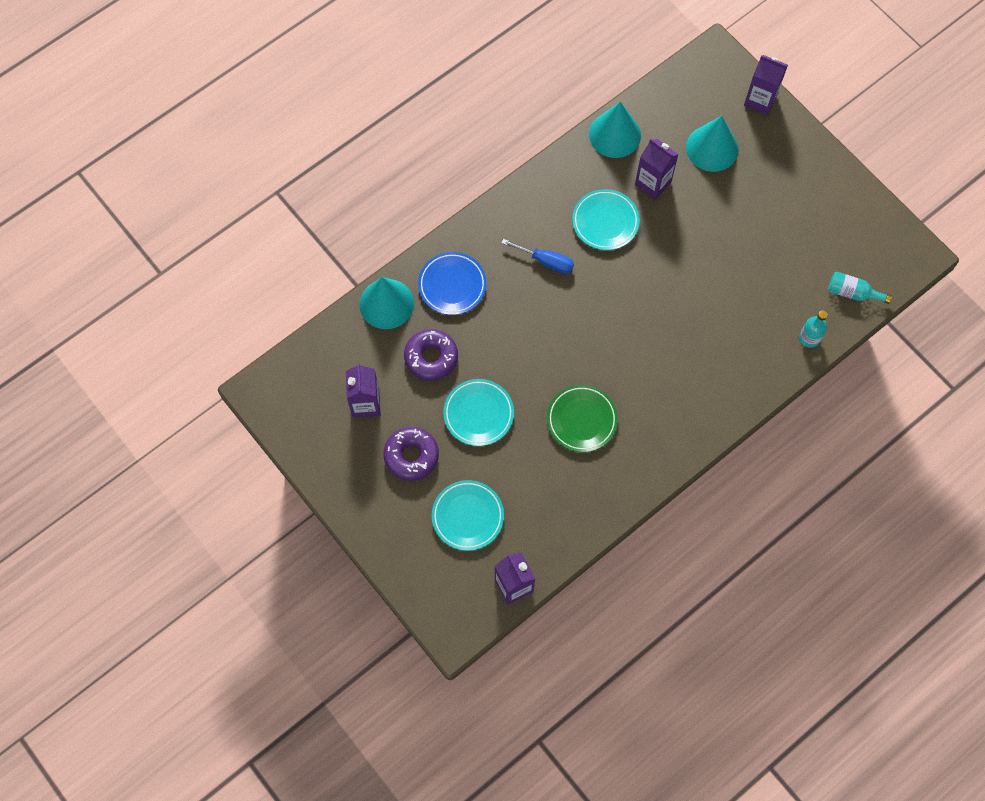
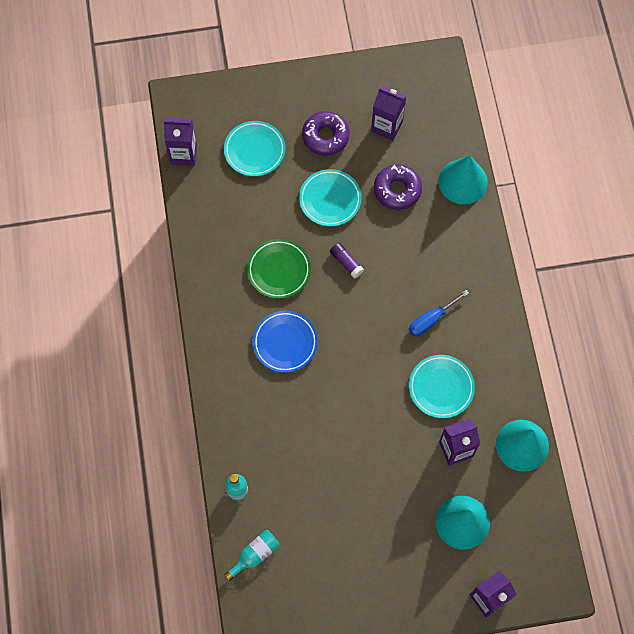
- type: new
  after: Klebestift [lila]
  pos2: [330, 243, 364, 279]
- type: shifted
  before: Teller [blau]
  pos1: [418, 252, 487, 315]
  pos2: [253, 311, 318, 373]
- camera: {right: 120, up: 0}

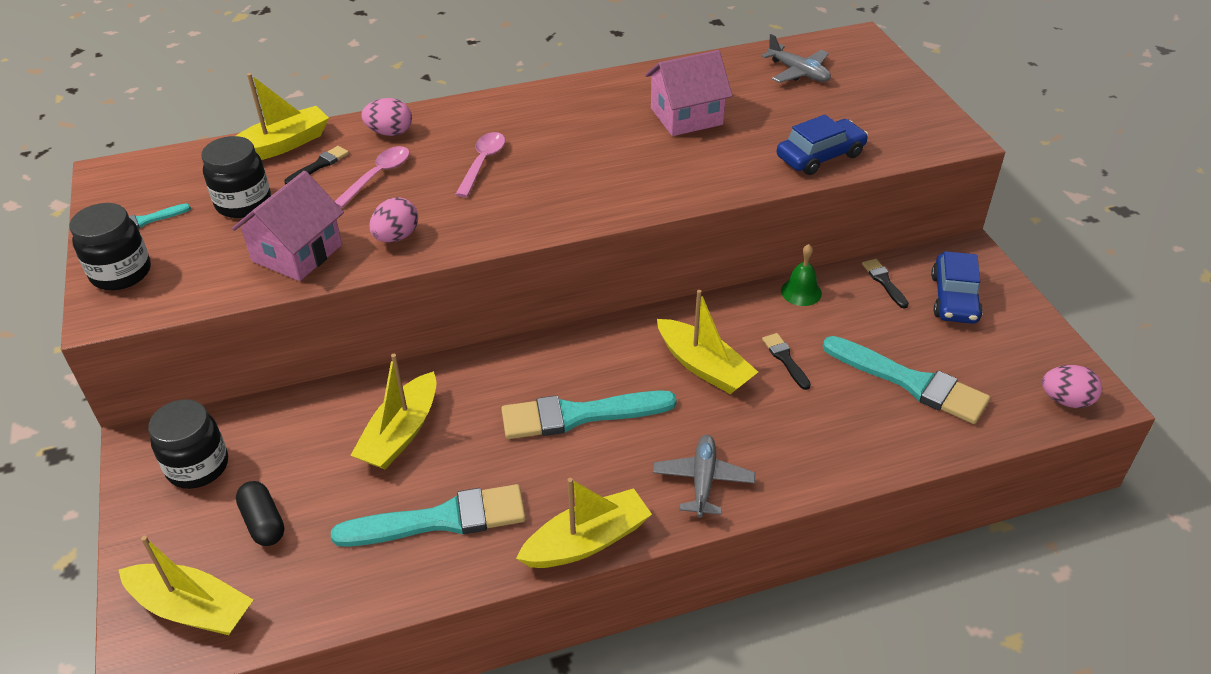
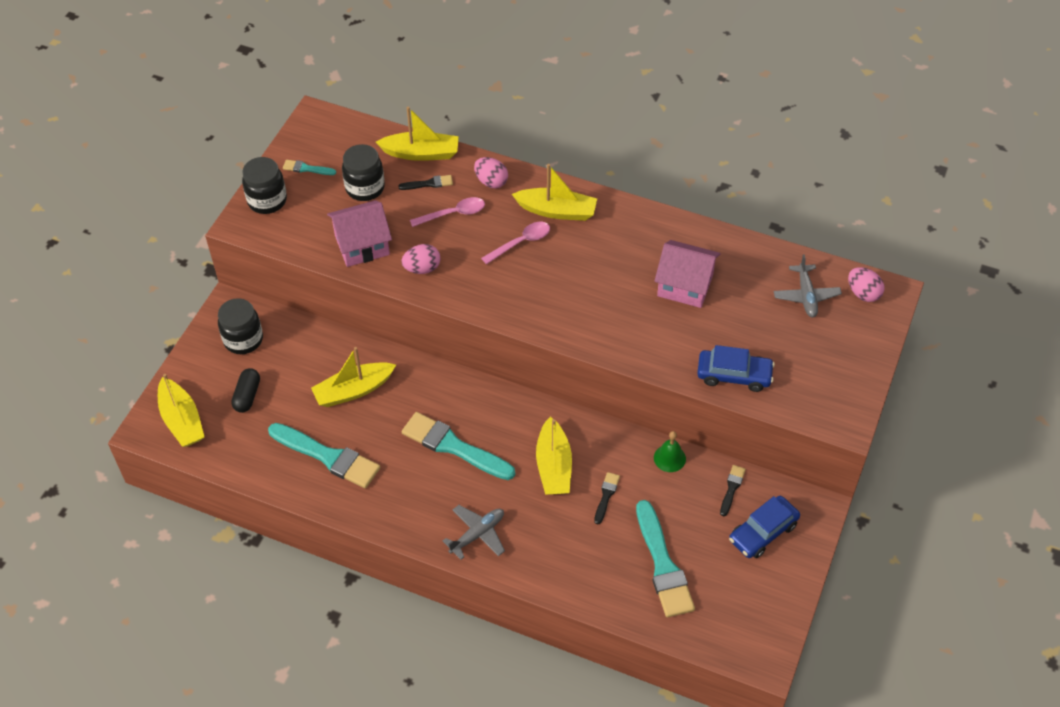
- type: shifted
  before: Boot [gelb]
  pos1: [516, 478, 652, 568]
  pos2: [512, 164, 597, 221]
- type: shifted
  before: Ei [rosa]
  pos1: [1042, 365, 1102, 408]
  pos2: [848, 267, 884, 302]
- camera: {right: 40, up: 10}

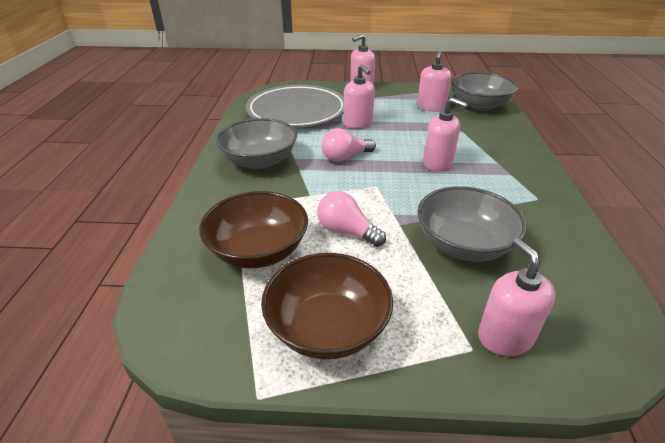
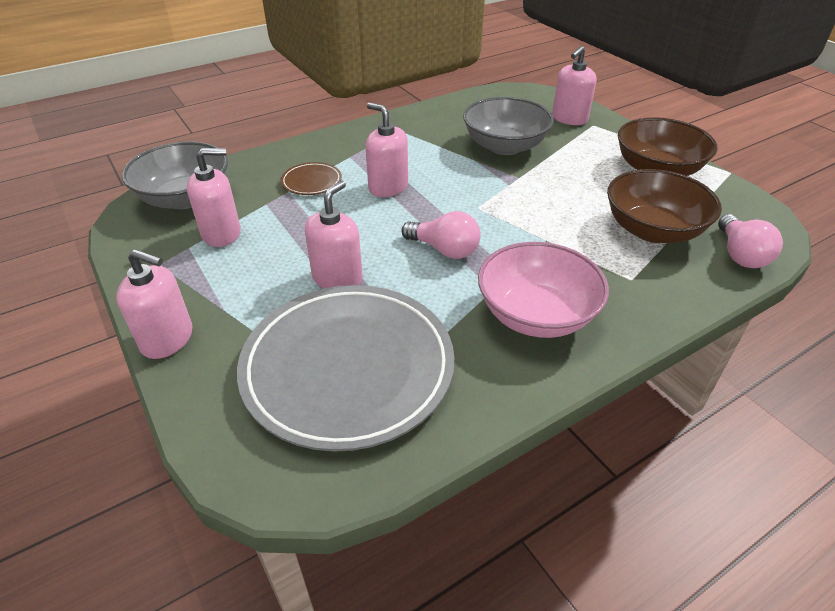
- type: new
  after: Teller [braun]
  pos2: [281, 162, 342, 195]
- type: shifted
  before: Glühbirne [rosa]
  pos1: [317, 191, 386, 247]
  pos2: [718, 214, 783, 268]
- type: repainted
  before: Schüssel [grau]
  after: Schüssel [rosa]
  pos1: [216, 118, 297, 170]
  pos2: [478, 242, 609, 338]
- type: rotated
  before: Seifenspender [rosa]
  pos1: [423, 97, 468, 171]
  pos2: [366, 103, 408, 197]
  turn: -45
- camera: {right: -125, up: 5}

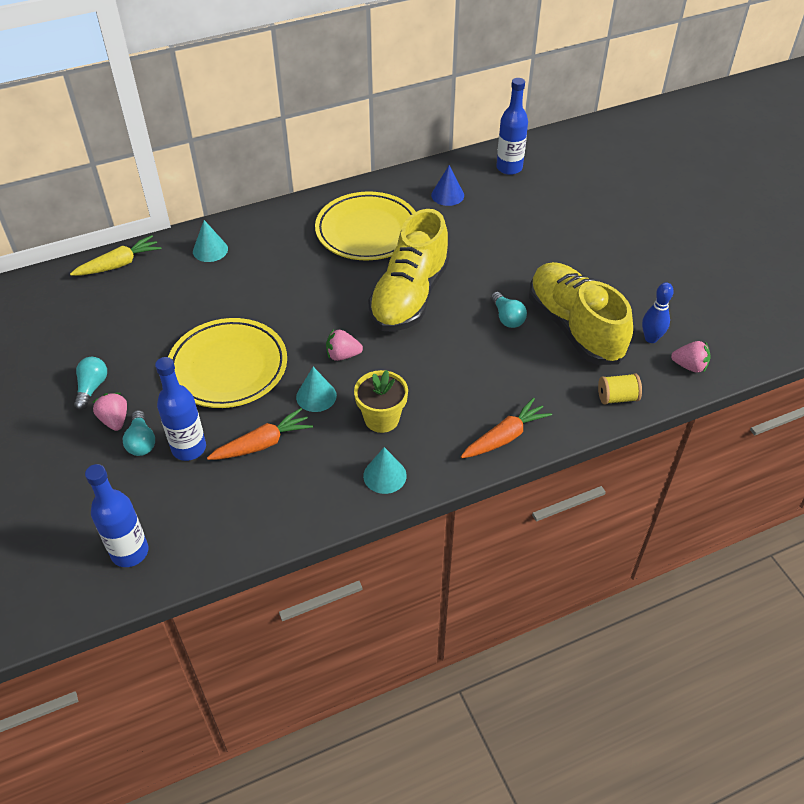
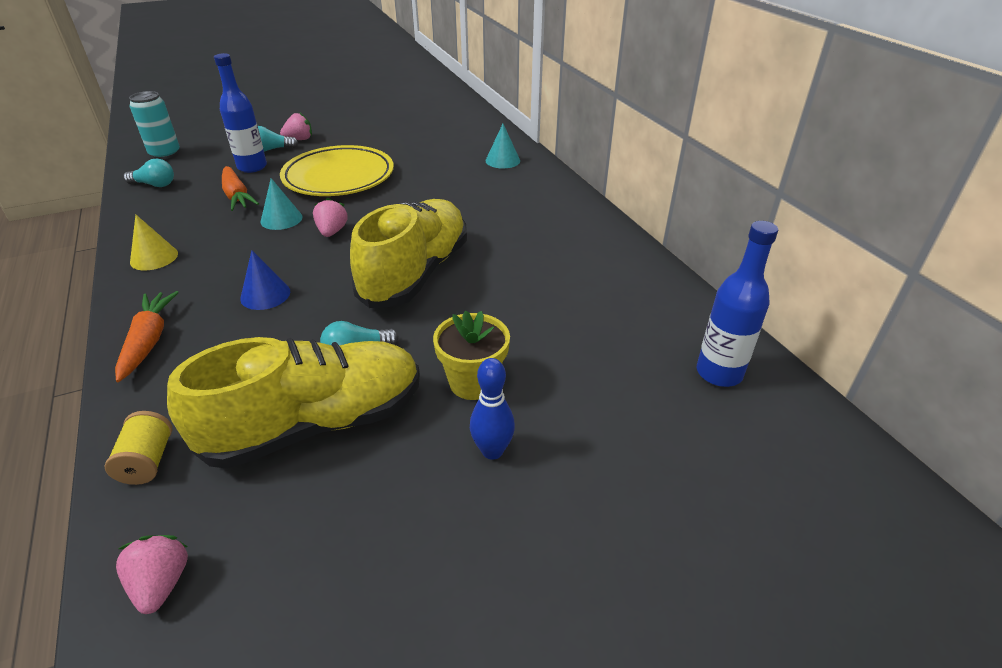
- type: gone
  before: Karotte [gelb]
  pos1: [70, 235, 162, 276]
- type: gone
  before: Teller [gelb]
  pos1: [315, 191, 416, 260]
- type: shifted
  before: Glühbirne [türkis]
  pos1: [74, 357, 107, 410]
  pos2: [123, 158, 174, 187]
- type: shifted
  before: Blumentopf [gelb]
  pos1: [354, 370, 408, 433]
  pos2: [433, 310, 510, 400]
- type: shifted
  before: Kegel [blau]
  pos1: [431, 165, 464, 206]
  pos2: [240, 250, 290, 310]
- type: shifted
  before: Bowlingkegel [blau]
  pos1: [642, 282, 674, 343]
  pos2: [470, 358, 515, 460]
- type: swapped
  before: Flasche [blau]
  after: Dose [türkis]
  pos1: [85, 464, 149, 567]
  pos2: [129, 91, 180, 159]
- type: repainted
  before: Kegel [türkis]
  after: Kegel [gelb]
  pos1: [363, 447, 407, 494]
  pos2: [130, 214, 178, 271]
- type: rotated
  before: Schuh [gelb]
  pos1: [368, 209, 450, 332]
  pos2: [350, 199, 467, 308]
  turn: 90
- type: rotated
  before: Karotte [orange]
  pos1: [461, 398, 552, 458]
  pos2: [115, 291, 179, 382]
  turn: -150
- type: rotated
  before: Erdbeere [rosa]
  pos1: [671, 341, 711, 373]
  pos2: [116, 535, 188, 614]
  turn: 150
- camera: {right: 90, up: -10}

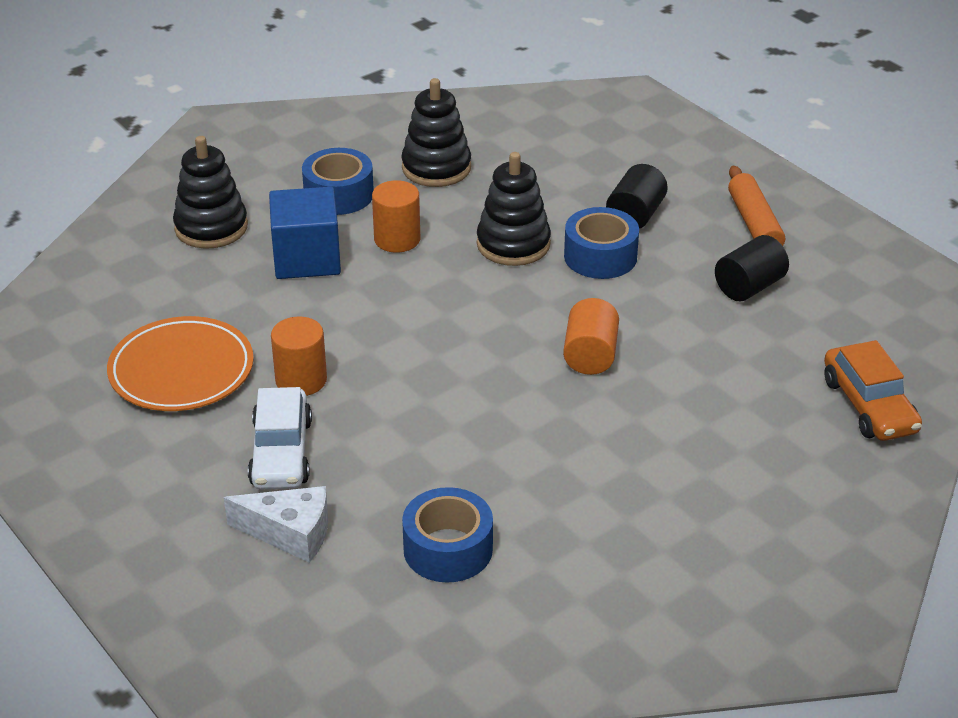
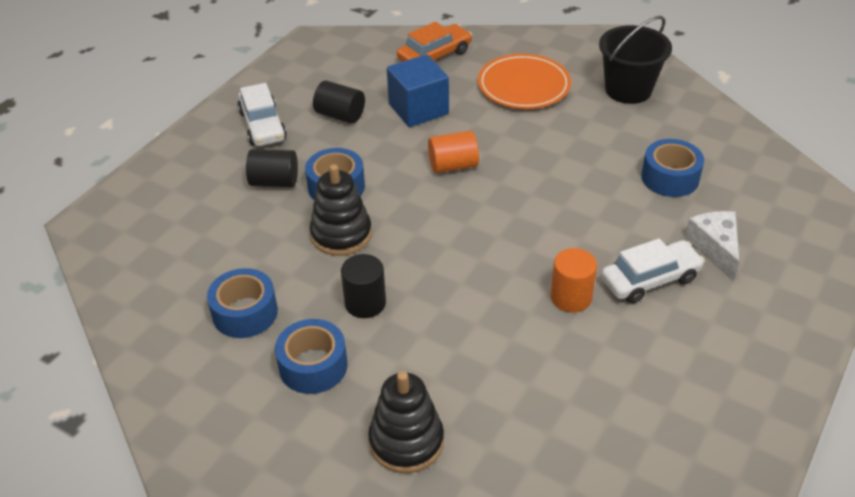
- type: new
  after: Eimer [schwarz]
  pos2: [599, 16, 672, 104]
- type: shifted
  before: Teller [orange]
  pos1: [107, 316, 254, 411]
  pos2: [478, 54, 571, 109]
- type: shifted
  before: Kubus [blau]
  pos1: [269, 187, 341, 279]
  pos2: [387, 54, 449, 127]
- type: swapped
  before: Stapelspielzeug [schwarz]
  after: Klebeband [blau]
  pos1: [401, 78, 471, 187]
  pos2: [207, 268, 278, 338]
- type: swapped
  before: Nudelholz [orange]
  after: Auto [weiß]
  pos1: [728, 166, 785, 246]
  pos2: [238, 83, 287, 146]
- type: repainted
  before: Vollzylinder [orange]
  after: Vollzylinder [schwarz]
  pos1: [372, 180, 420, 253]
  pos2: [341, 254, 386, 318]
- camera: {right: -110, up: 5}

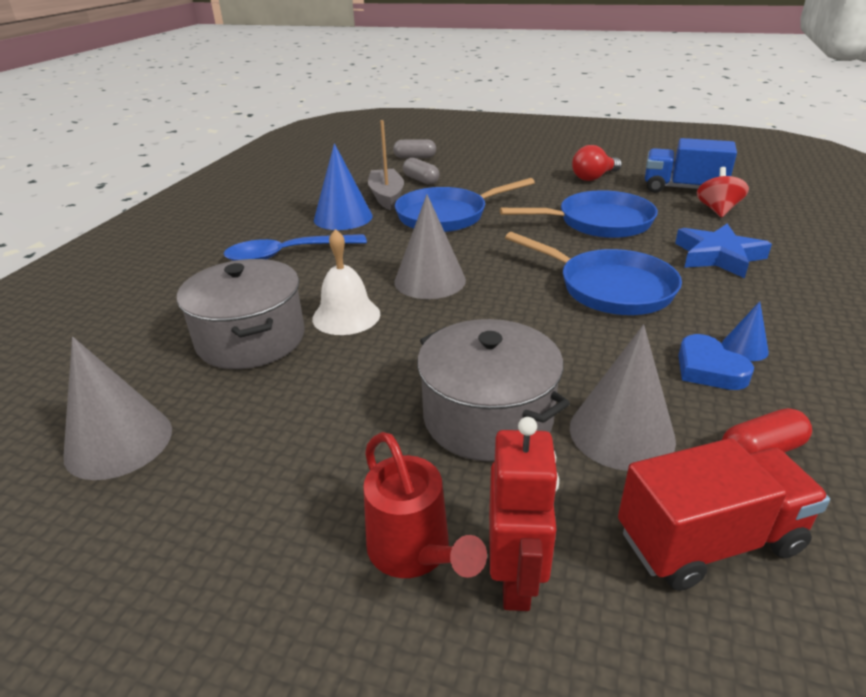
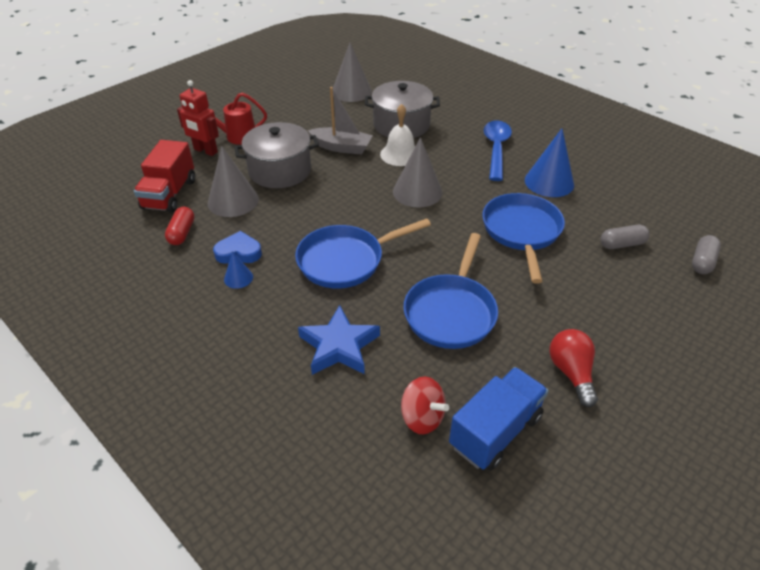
- type: shifted
  before: Boot [grau]
  pos1: [368, 120, 404, 210]
  pos2: [308, 87, 373, 154]
- camera: {right: 115, up: 10}

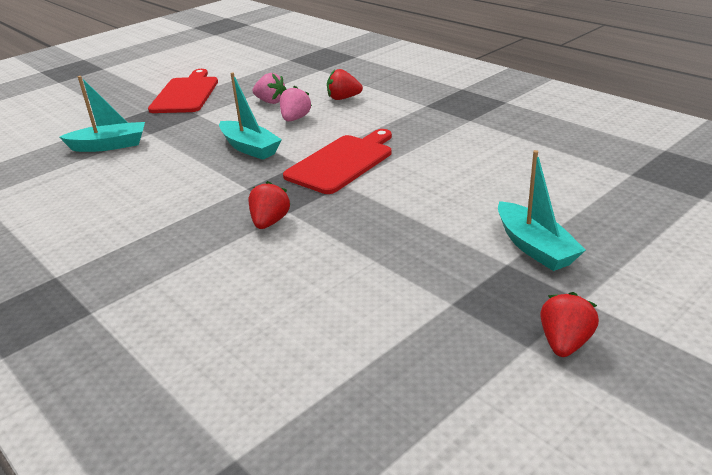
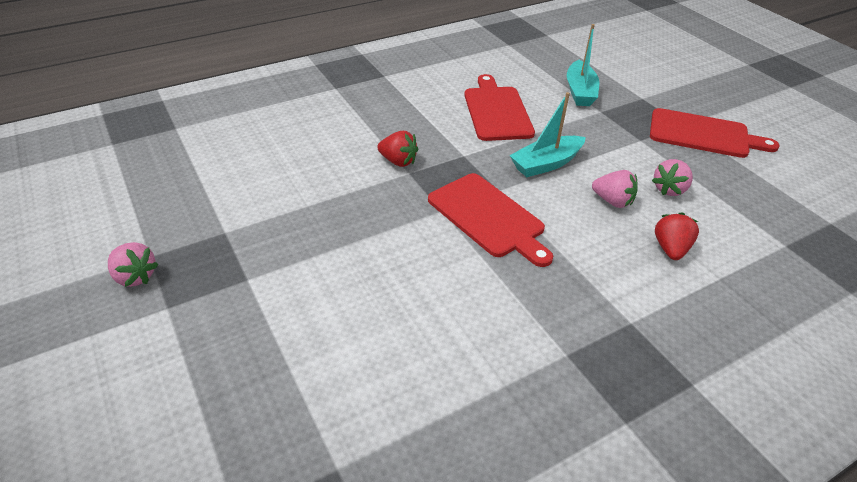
- type: gone
  before: Boot [türkis]
  pos1: [498, 150, 586, 271]
- type: new
  after: Schneidebrett [rot]
  pos2: [464, 74, 535, 141]
- type: repainted
  before: Erdbeere [rot]
  after: Erdbeere [rosa]
  pos1: [540, 292, 599, 357]
  pos2: [108, 242, 158, 287]
- camera: {right: 100, up: 10}

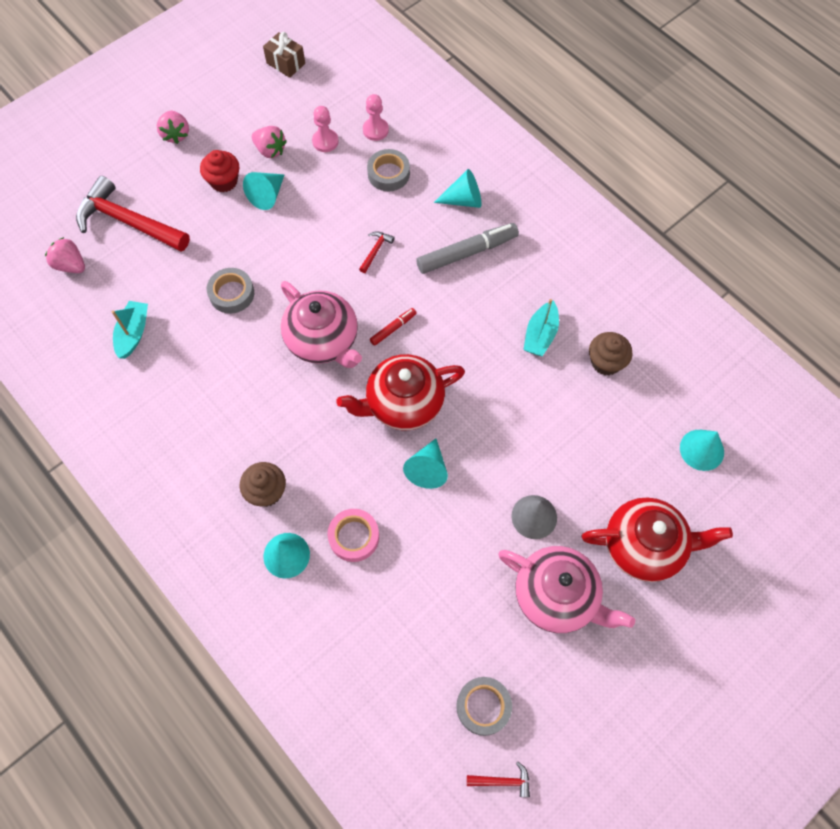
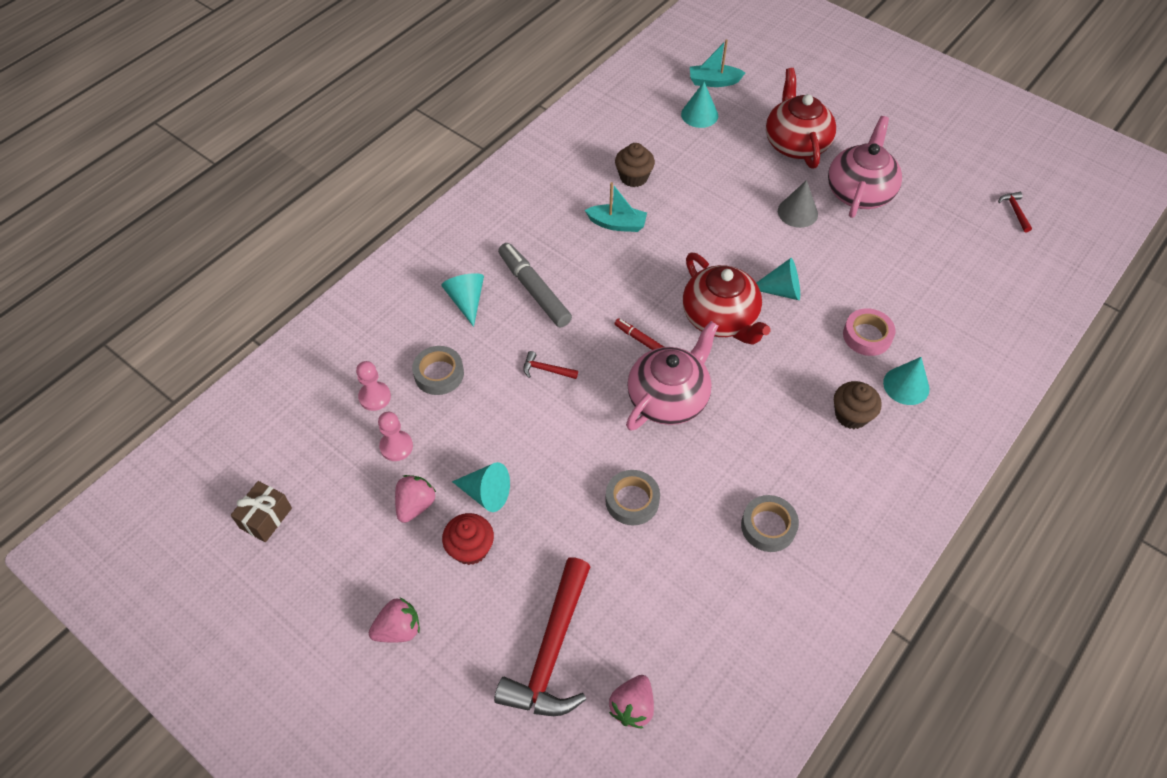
- type: shifted
  before: Boot [türkis]
  pos1: [112, 301, 148, 359]
  pos2: [690, 39, 745, 87]
- type: shifted
  before: Klebeband [grau]
  pos1: [456, 677, 512, 736]
  pos2: [741, 495, 799, 552]
- camera: {right: -100, up: -10}

